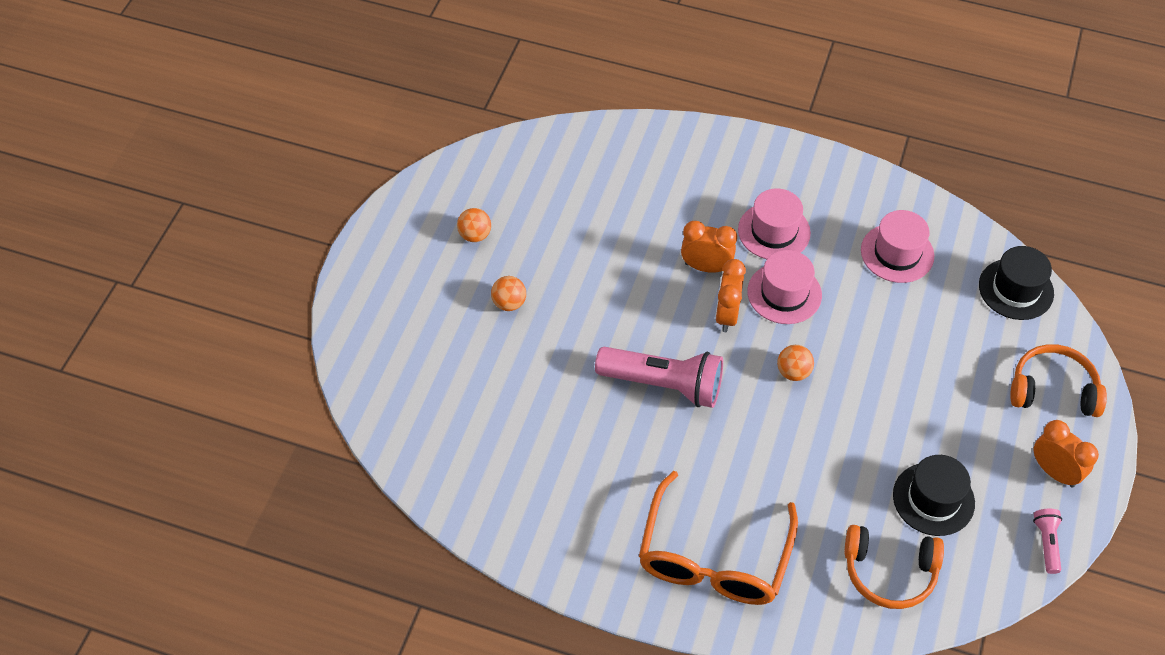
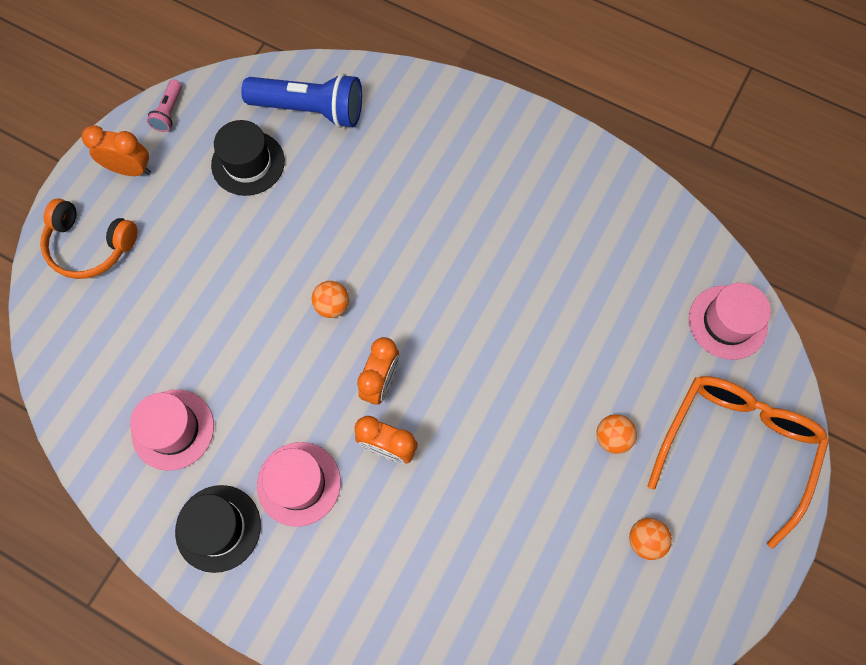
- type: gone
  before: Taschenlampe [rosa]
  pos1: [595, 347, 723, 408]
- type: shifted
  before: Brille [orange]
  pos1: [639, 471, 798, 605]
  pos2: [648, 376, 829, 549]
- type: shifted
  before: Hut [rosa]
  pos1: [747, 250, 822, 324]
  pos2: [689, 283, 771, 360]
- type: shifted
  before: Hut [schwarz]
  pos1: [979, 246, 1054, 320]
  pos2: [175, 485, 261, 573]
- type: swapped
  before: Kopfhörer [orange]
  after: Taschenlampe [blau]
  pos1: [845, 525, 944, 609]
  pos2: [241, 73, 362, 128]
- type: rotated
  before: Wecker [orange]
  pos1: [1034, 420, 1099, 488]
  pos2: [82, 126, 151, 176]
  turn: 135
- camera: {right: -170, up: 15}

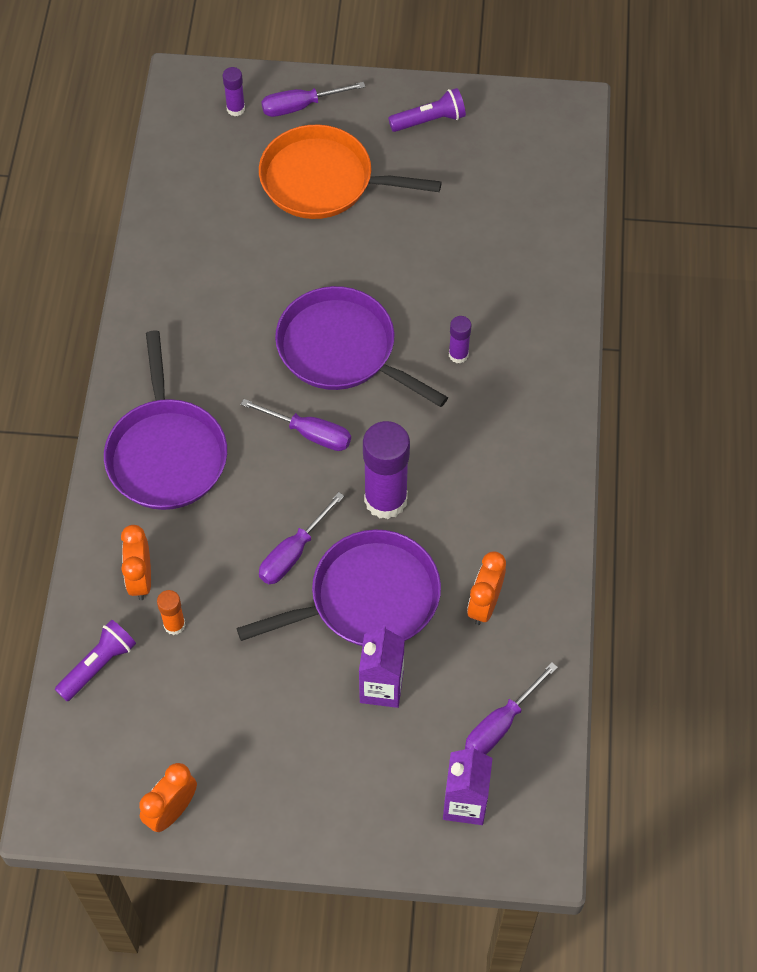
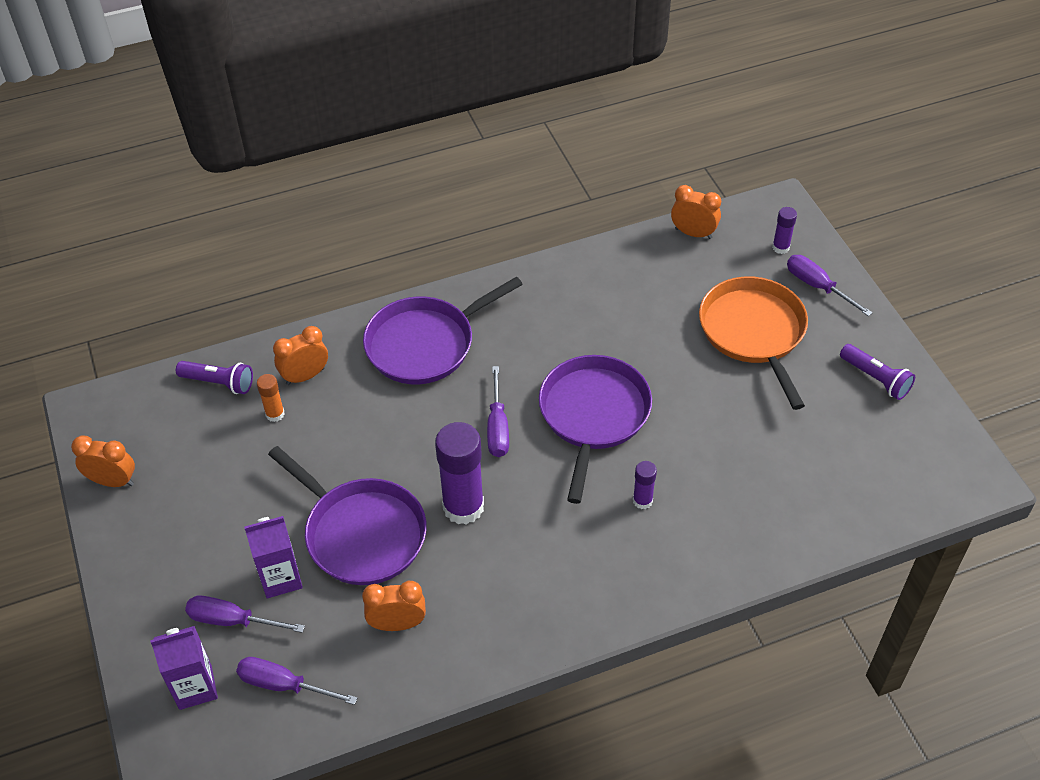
- type: new
  after: Wecker [orange]
  pos2: [671, 185, 721, 239]
- type: shifted
  before: Schraubenzieher [lila]
  pos1: [259, 492, 344, 584]
  pos2: [185, 595, 305, 633]
- camera: {right: 65, up: -10}

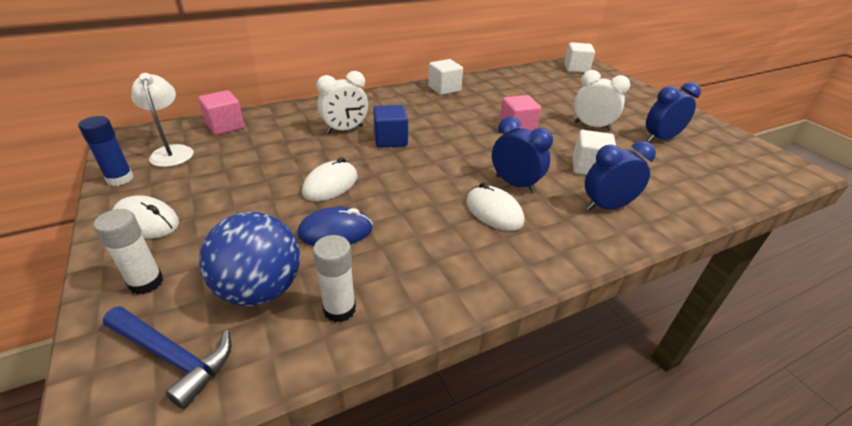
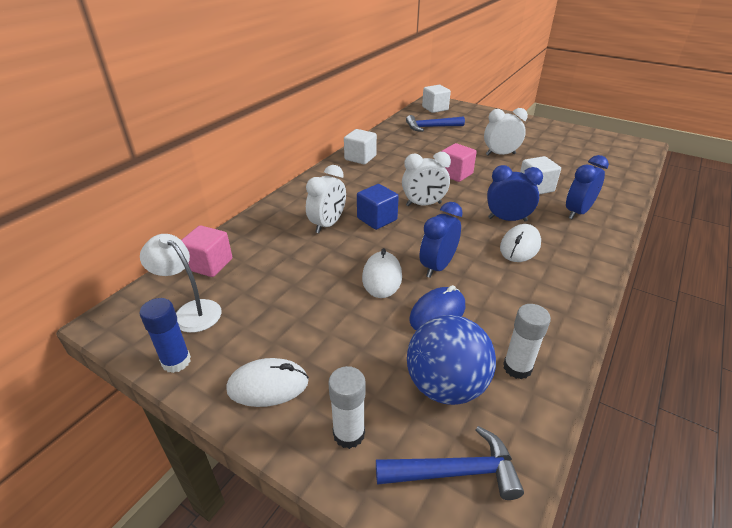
- type: new
  after: Wecker [weiß]
  pos2: [402, 152, 451, 206]
- type: new
  after: Hammer [blau]
  pos2: [406, 115, 465, 132]
- type: shifted
  before: Wecker [blau]
  pos1: [646, 82, 701, 142]
  pos2: [420, 202, 463, 278]
- type: rotated
  before: Computermaus [weiß]
  pos1: [466, 182, 524, 231]
  pos2: [500, 224, 541, 262]
  turn: -75
- camera: {right: -30, up: 0}

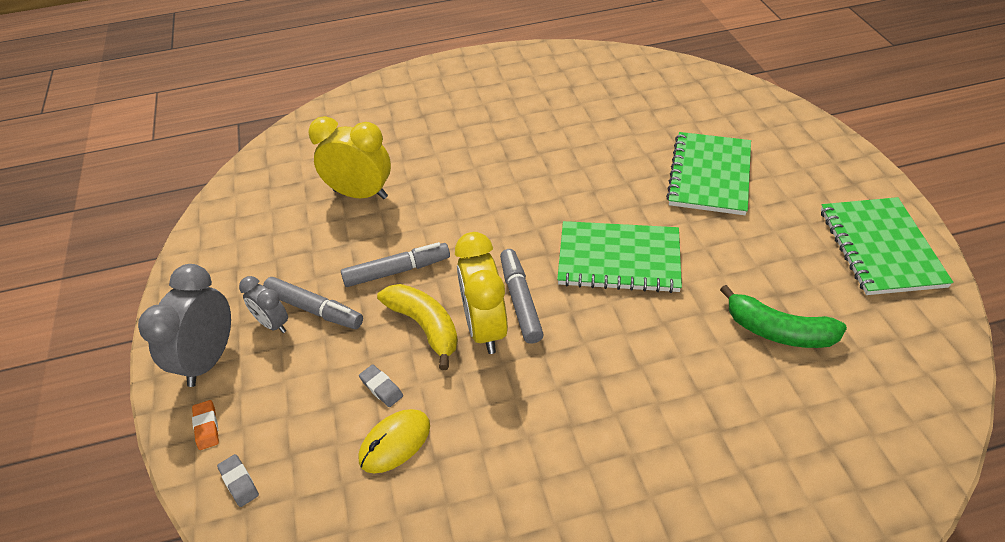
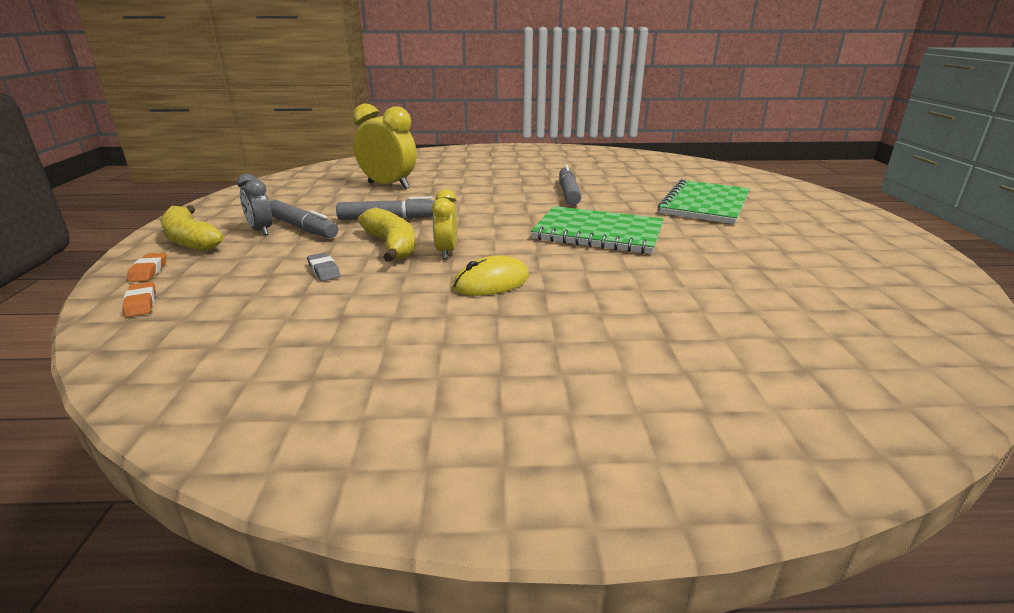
- type: gone
  before: Banane [grün]
  pos1: [720, 285, 847, 348]
- type: gone
  before: Notizbuch [grün]
  pos1: [821, 197, 954, 295]
- type: shifted
  before: Computermaus [gelb]
  pos1: [359, 409, 430, 473]
  pos2: [453, 255, 529, 296]
- type: shifted
  before: Filzstift [grau]
  pos1: [500, 249, 544, 344]
  pos2: [559, 165, 581, 205]
- type: swapped
  before: Wecker [grau]
  after: Banane [gelb]
  pos1: [138, 264, 231, 387]
  pos2: [160, 206, 224, 251]
- type: repainted
  before: Radiergummi [grau]
  after: Radiergummi [orange]
  pos1: [217, 454, 259, 507]
  pos2: [123, 282, 156, 317]
- type: scaled
  before: Wecker [gelb]
  pos1: [455, 232, 508, 354]
  pos2: [432, 189, 457, 259]
  scale: 0.57
- camera: {right: 10, up: -20}

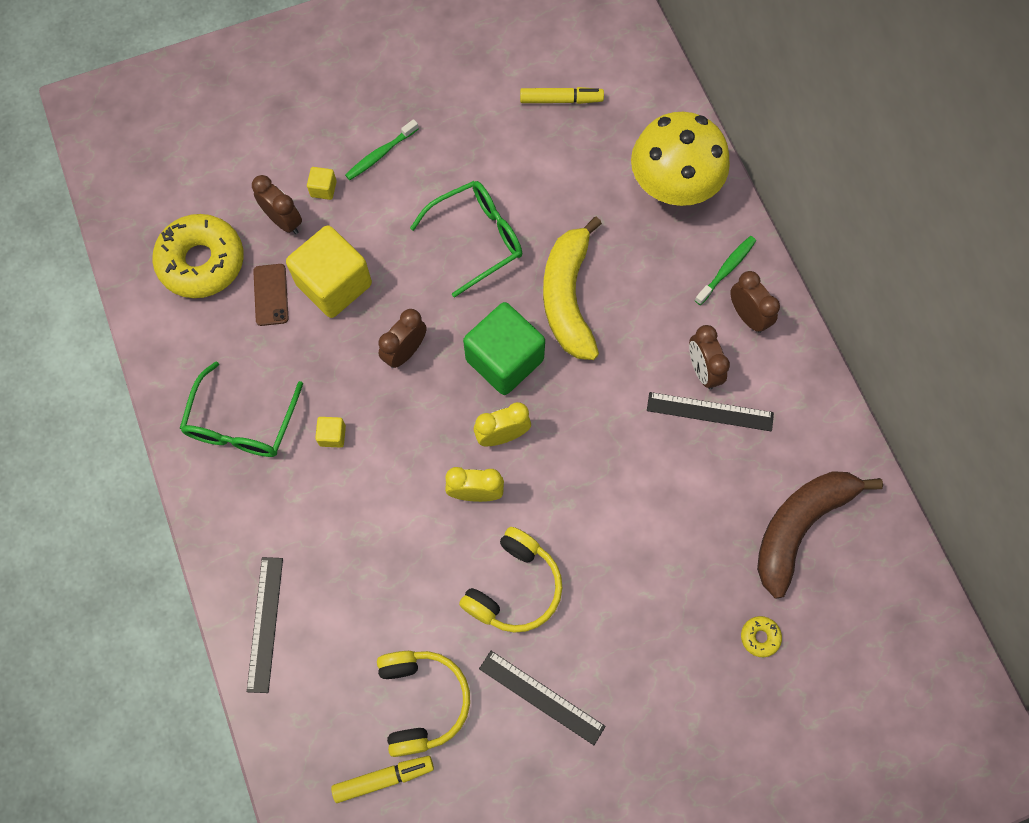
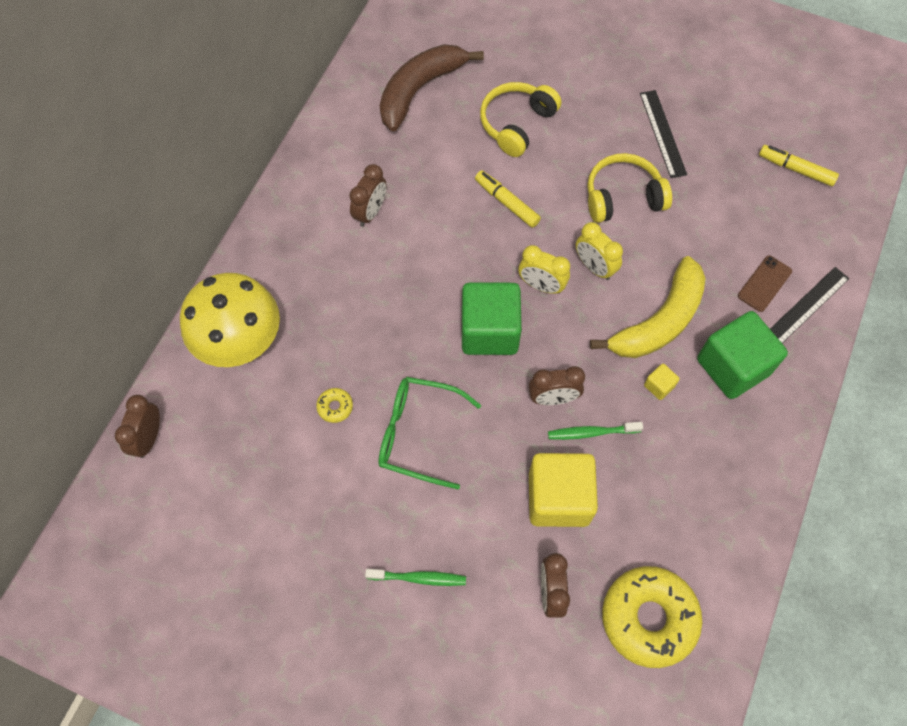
- type: gone
  before: Brille [grün]
  pos1: [180, 361, 303, 457]
- type: gone
  before: Kubus [gelb]
  pos1: [307, 167, 337, 200]
- type: gone
  before: Lineal [schwarz]
  pos1: [647, 392, 774, 431]
- type: new
  after: Kubus [grün]
  pos2: [697, 311, 788, 399]
- type: shifted
  before: Handy [braun]
  pos1: [253, 264, 289, 326]
  pos2: [738, 256, 792, 312]
- type: shifted
  before: Kopfhörer [gelb]
  pos1: [377, 651, 470, 757]
  pos2: [480, 82, 562, 157]
- type: shifted
  before: Filzstift [gelb]
  pos1: [520, 87, 604, 104]
  pos2: [475, 170, 541, 228]
- type: shifted
  before: Banane [gelb]
  pos1: [543, 217, 602, 360]
  pos2: [590, 256, 706, 358]
- type: shifted
  before: Zahnbürste [grün]
  pos1: [695, 236, 756, 305]
  pos2: [548, 422, 643, 440]
- type: shifted
  before: Wecker [braun]
  pos1: [730, 271, 780, 333]
  pos2: [115, 395, 160, 458]
- type: shifted
  before: Donut [gelb]
  pos1: [741, 616, 782, 657]
  pos2: [316, 388, 353, 423]
- type: rotated
  before: Banane [braun]
  pos1: [757, 471, 883, 598]
  pos2: [379, 44, 484, 131]
  turn: 135
- camera: {right: -135, up: -5}

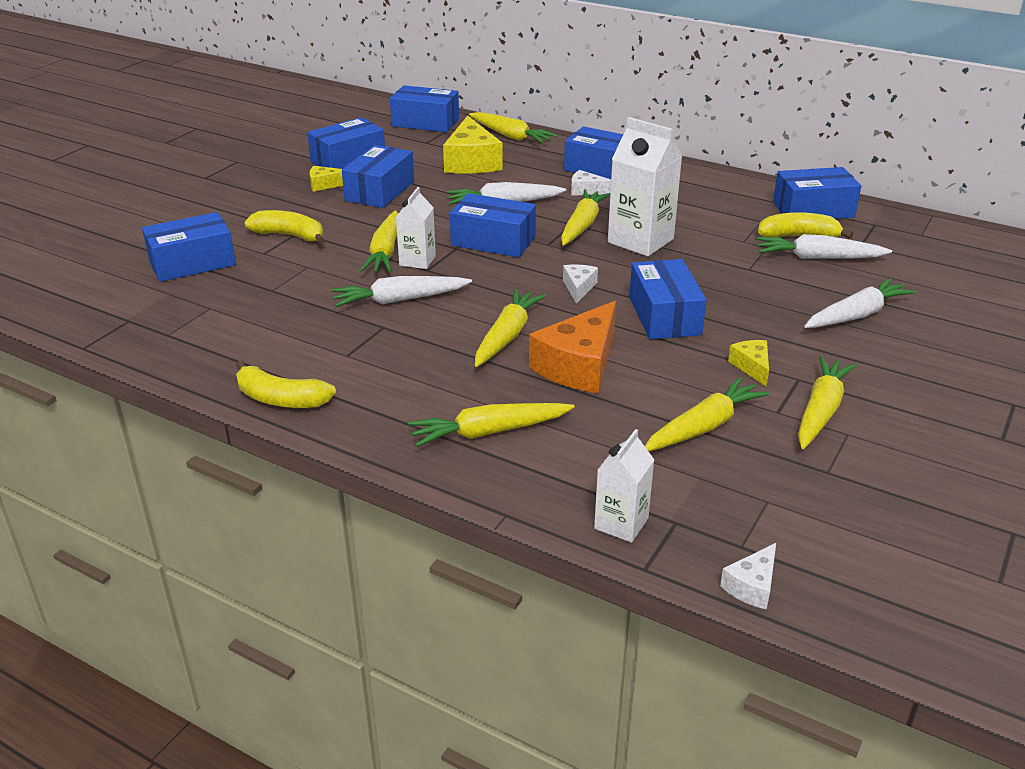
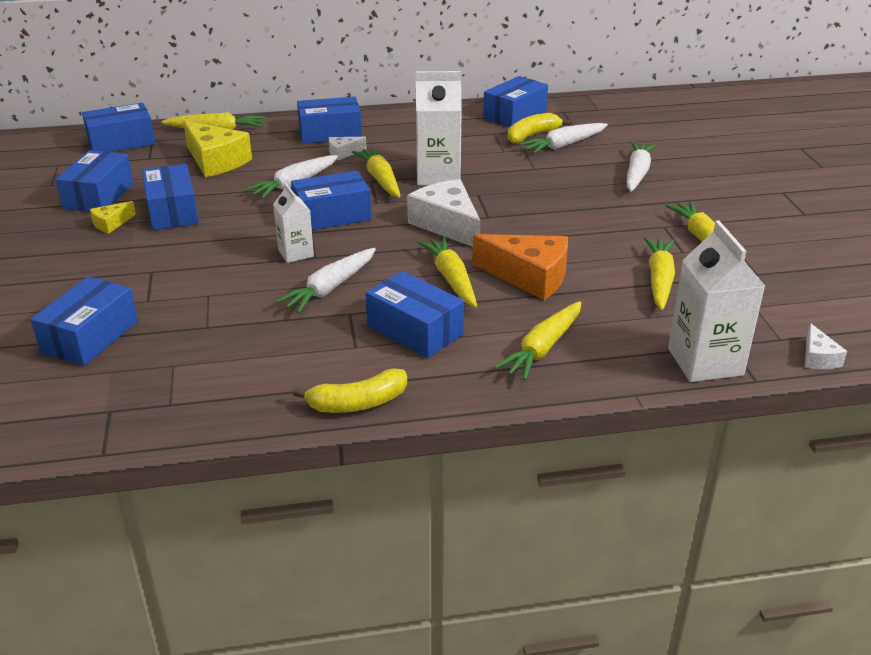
- type: gone
  before: Banane [gelb]
  pos1: [244, 210, 325, 244]
- type: gone
  before: Karotte [gelb]
  pos1: [360, 210, 398, 272]
- type: gone
  before: Käse [gelb]
  pos1: [728, 340, 769, 386]
- type: shifted
  before: Schachtel [blau]
  pos1: [629, 259, 706, 340]
  pos2: [366, 271, 464, 358]
- type: rotated
  before: Käse [orange]
  pos1: [529, 301, 616, 393]
  pos2: [472, 234, 568, 300]
  turn: -60
- type: scaled
  before: Käse [weiß]
  pos1: [563, 265, 598, 304]
  pos2: [407, 179, 480, 247]
  scale: 2.04
- type: scaled
  before: Getränkekarton [weiß]
  pos1: [594, 429, 654, 543]
  pos2: [668, 220, 765, 382]
  scale: 1.72
- camera: {right: -40, up: 0}

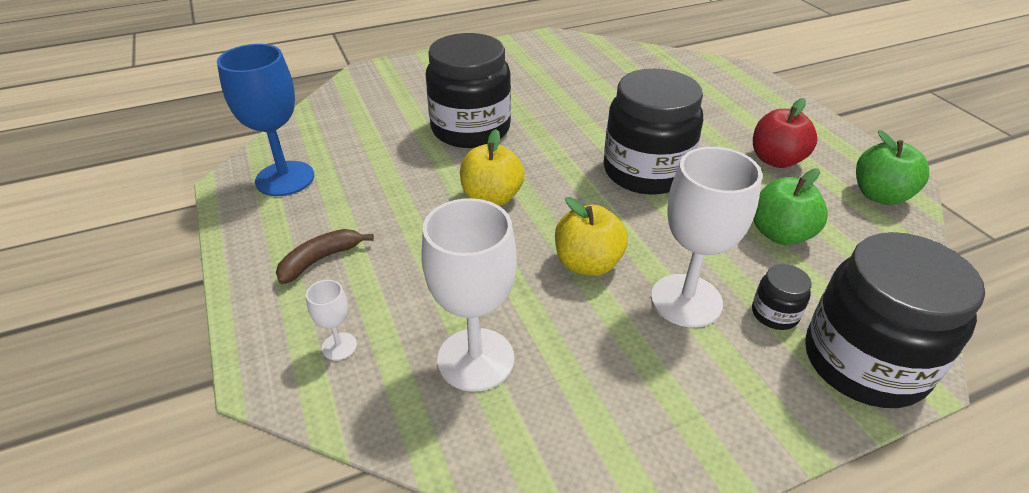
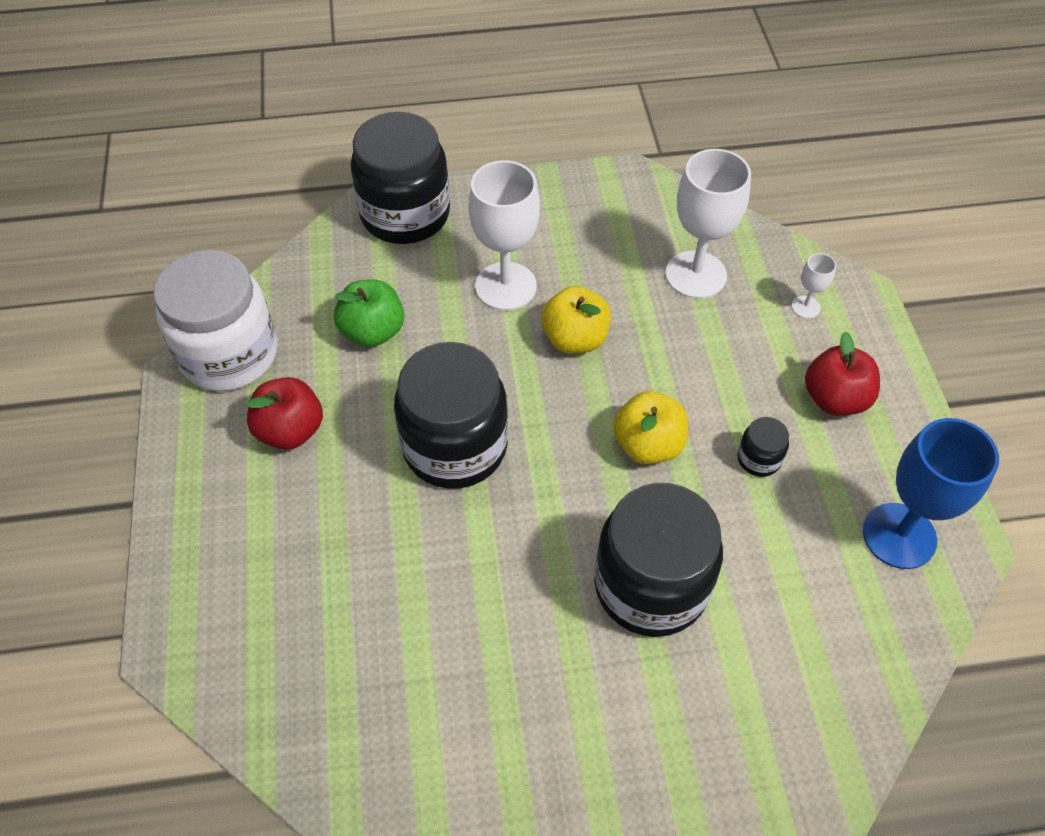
- type: shifted
  before: Einmachglas [schwarz]
  pos1: [752, 264, 812, 330]
  pos2: [737, 417, 789, 477]
- type: swapped
  before: Banane [braun]
  after: Apfel [rot]
  pos1: [276, 229, 374, 284]
  pos2: [805, 332, 880, 416]
- type: swapped
  before: Apfel [grün]
  after: Einmachglas [weiß]
  pos1: [856, 130, 929, 205]
  pos2: [153, 250, 278, 391]
- camera: {right: -165, up: 15}

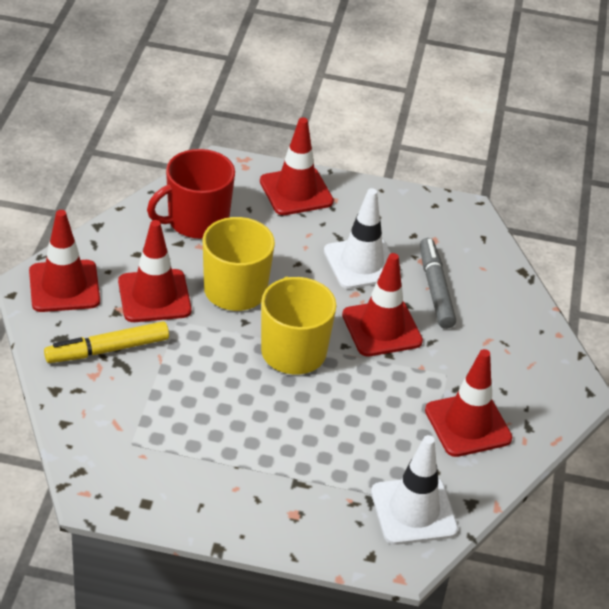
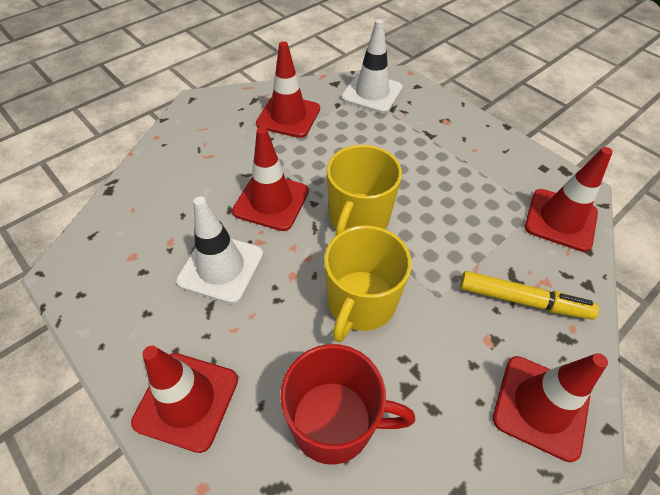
- type: gone
  before: Filzstift [grau]
  pos1: [420, 238, 456, 329]
- type: shifted
  before: Leitkegel [rot]
  pos1: [118, 220, 192, 322]
  pos2: [525, 147, 613, 252]
- camera: {right: -140, up: 10}

